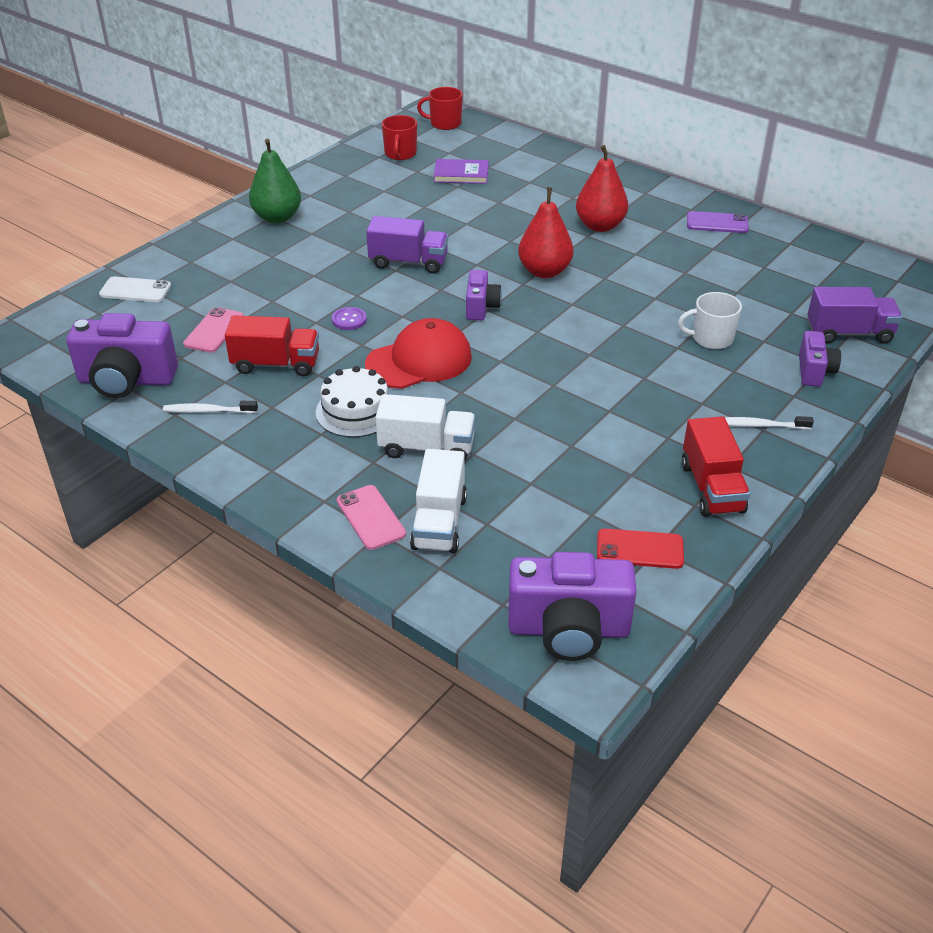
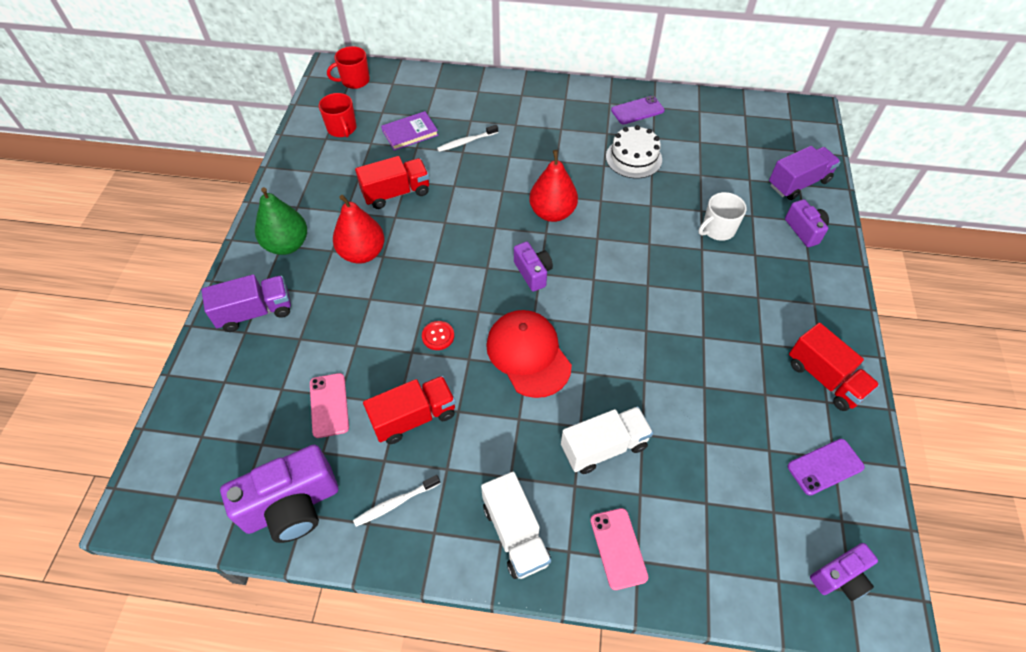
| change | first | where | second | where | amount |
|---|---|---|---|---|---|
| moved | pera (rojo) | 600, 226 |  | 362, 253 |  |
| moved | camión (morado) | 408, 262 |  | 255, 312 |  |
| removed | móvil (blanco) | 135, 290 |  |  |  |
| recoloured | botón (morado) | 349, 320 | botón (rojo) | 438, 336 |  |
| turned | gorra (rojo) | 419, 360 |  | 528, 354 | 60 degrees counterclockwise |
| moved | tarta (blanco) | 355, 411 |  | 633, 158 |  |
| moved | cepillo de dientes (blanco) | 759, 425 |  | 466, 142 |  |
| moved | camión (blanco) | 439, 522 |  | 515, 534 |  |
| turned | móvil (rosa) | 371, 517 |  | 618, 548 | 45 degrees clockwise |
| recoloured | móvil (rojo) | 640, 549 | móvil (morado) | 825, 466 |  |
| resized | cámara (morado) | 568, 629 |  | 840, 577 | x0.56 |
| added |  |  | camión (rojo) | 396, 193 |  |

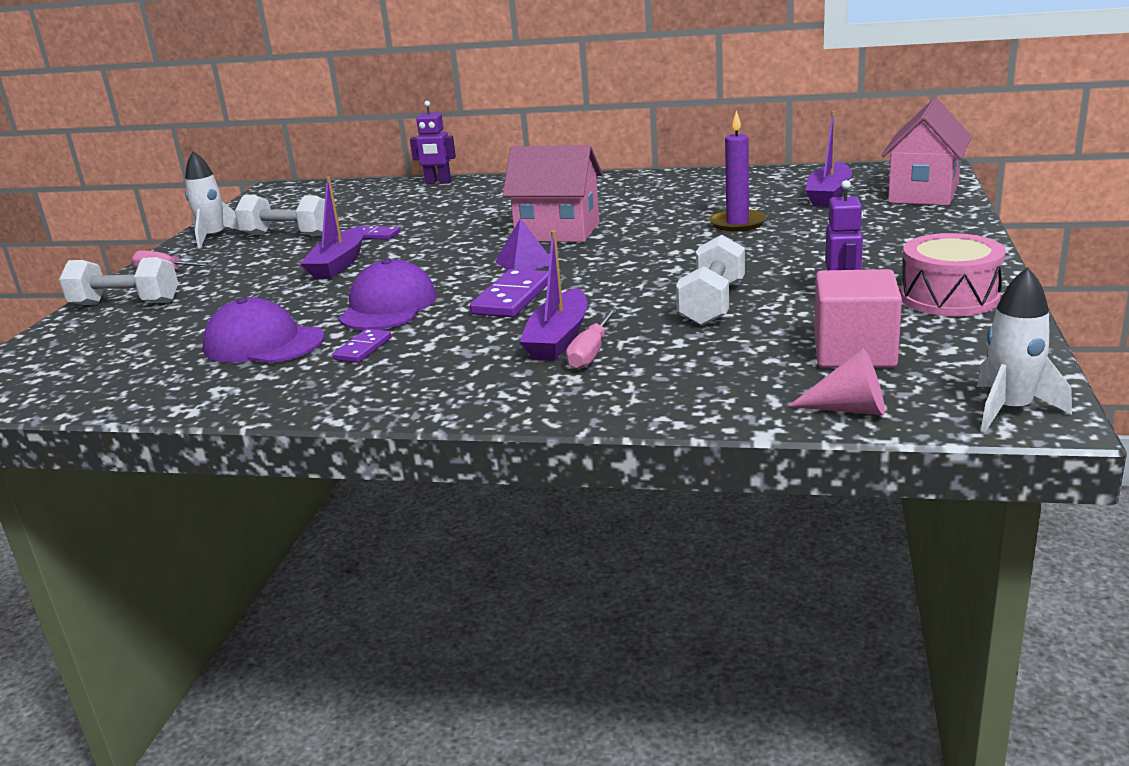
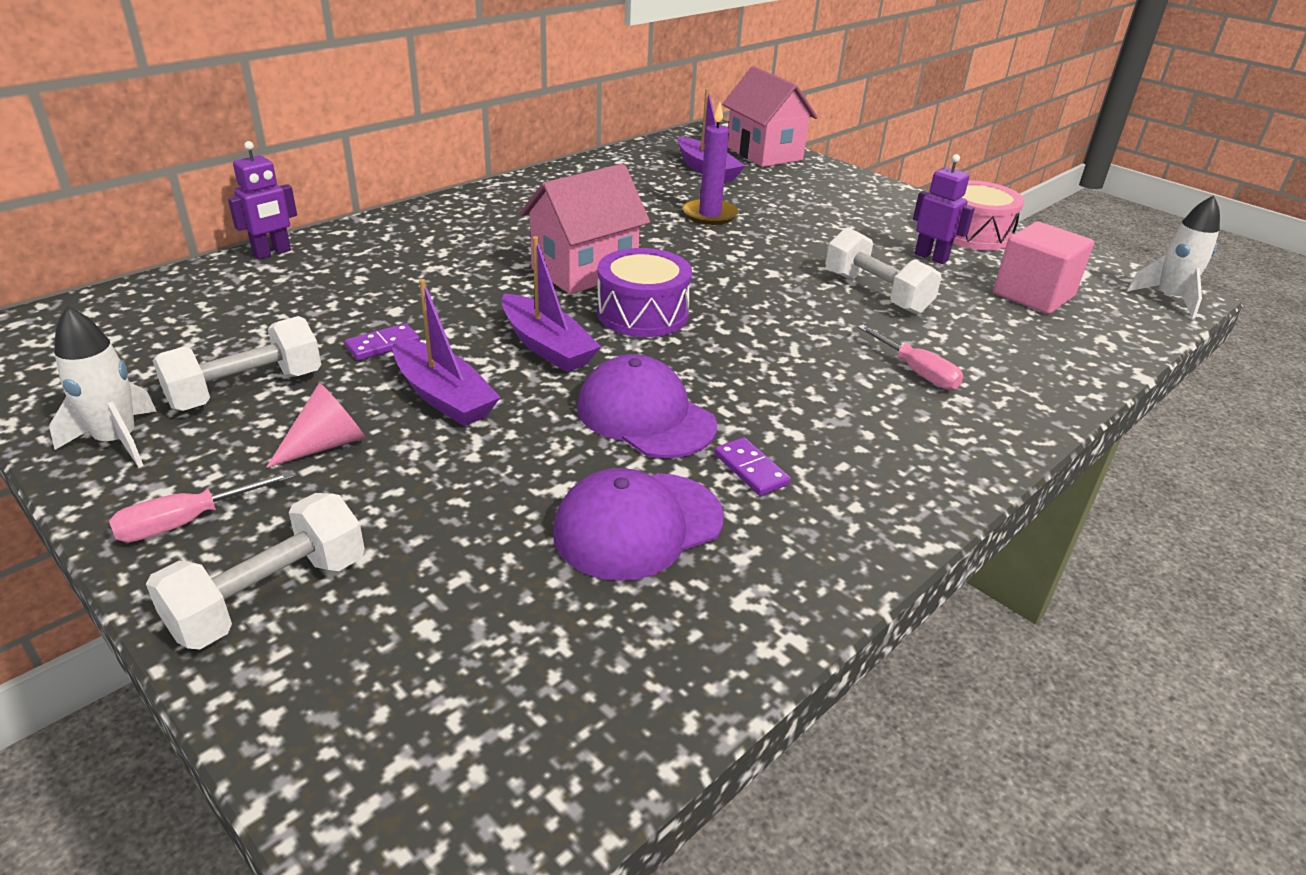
| change | first | where | second | where | amount |
|---|---|---|---|---|---|
| replaced | pirámide (morado) | 525, 263 | tambor (morado) | 642, 313 |  |
| moved | barco (morado) | 558, 338 |  | 546, 346 |  |
| removed | ficha de dominó (morado) | 512, 298 |  |  |  |
| moved | cono (rosa) | 849, 409 |  | 326, 444 |  |

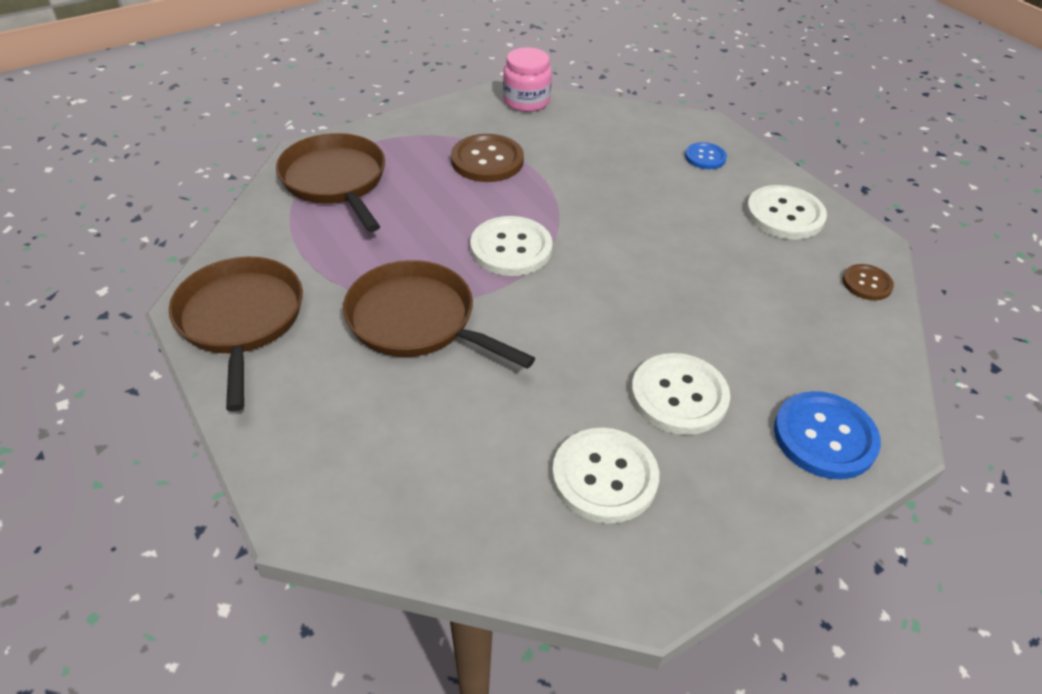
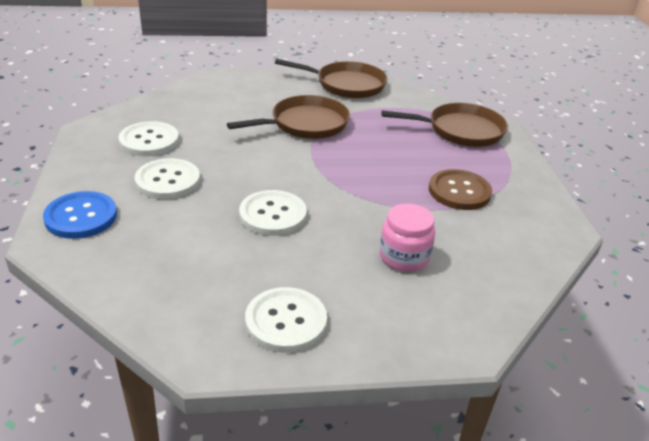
| change | first | where | second | where | amount |
|---|---|---|---|---|---|
| moved | tarro (rosa) | 526, 101 |  | 404, 257 |  |
| removed | botón (azul) | 705, 157 |  |  |  |
| moved | botón (blanco) | 511, 248 |  | 272, 215 |  |
| removed | botón (marrón) | 866, 283 |  |  |  |

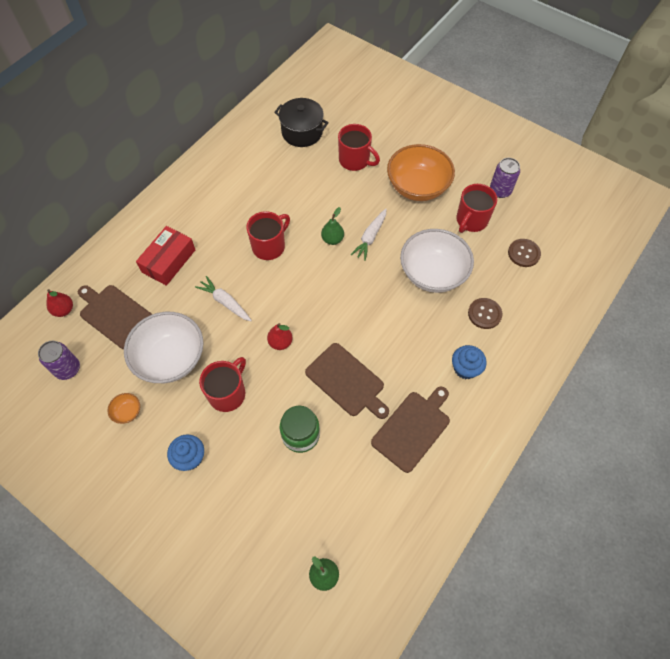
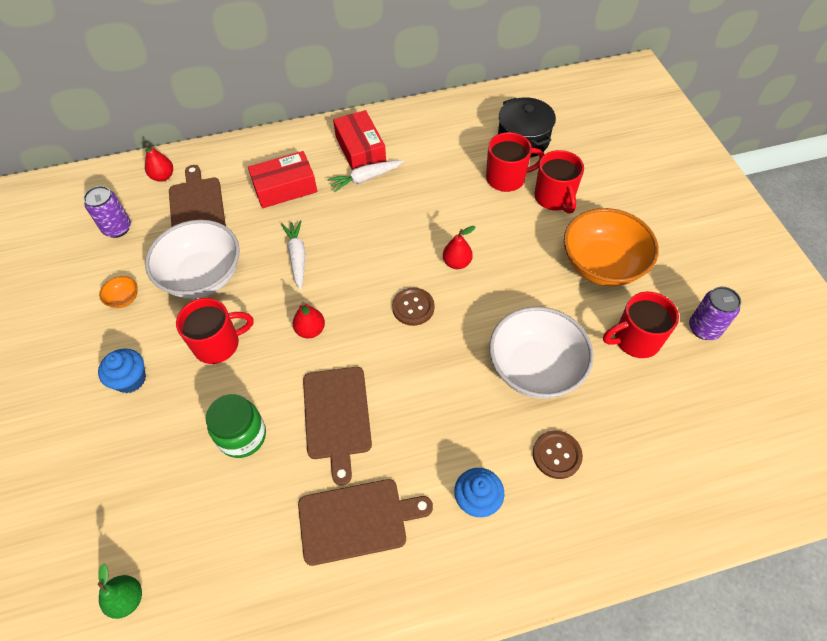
| change | first | where | second | where | amount |
|---|---|---|---|---|---|
| recoloured | pera (verde) | 332, 239 | pera (rojo) | 457, 263 |  |
| moved | zanahoria (blanco) | 370, 237 |  | 365, 178 |  |
| moved | taza (rojo) | 269, 246 |  | 507, 178 |  |
| moved | botón (marrón) | 523, 253 |  | 413, 307 |  |
| added |  |  | caja (rojo) | 360, 149 |  |

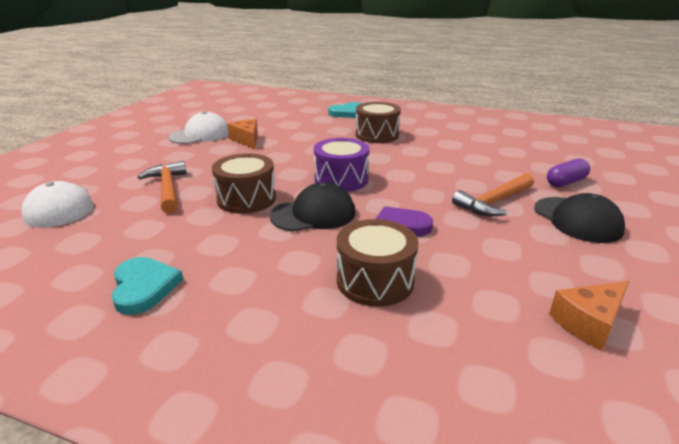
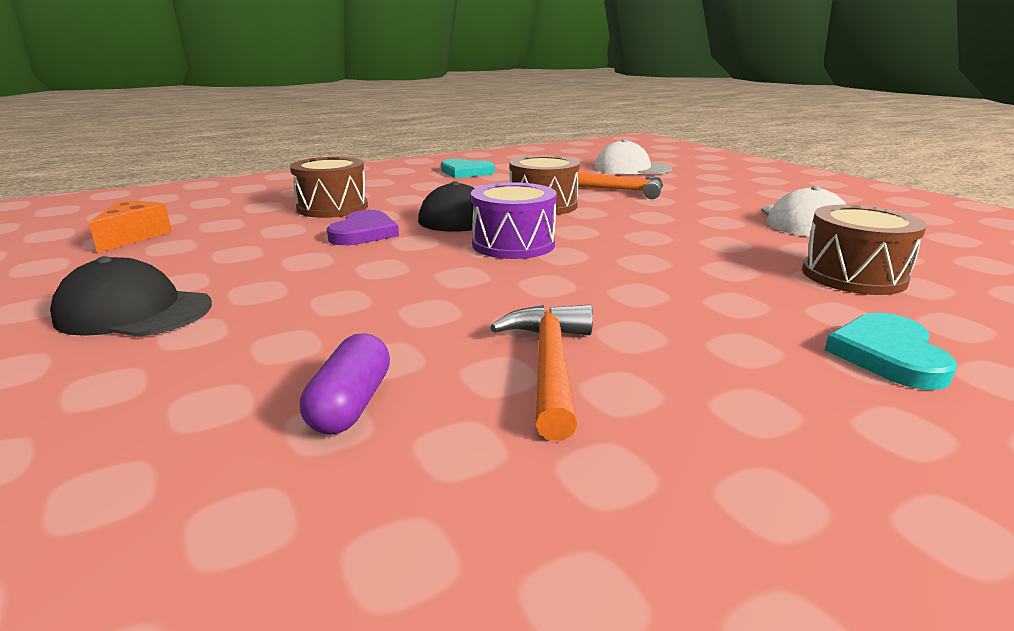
| change | first | where | second | where | amount |
|---|---|---|---|---|---|
| moved | tambor (marrón) | 377, 135 |  | 853, 276 |  |
| removed | queso (naranja) | 247, 140 |  |  |  |
| moved | cápsula (morado) | 566, 182 |  | 351, 404 |  |
| moved | martillo (naranja) | 494, 202 |  | 549, 365 |  |

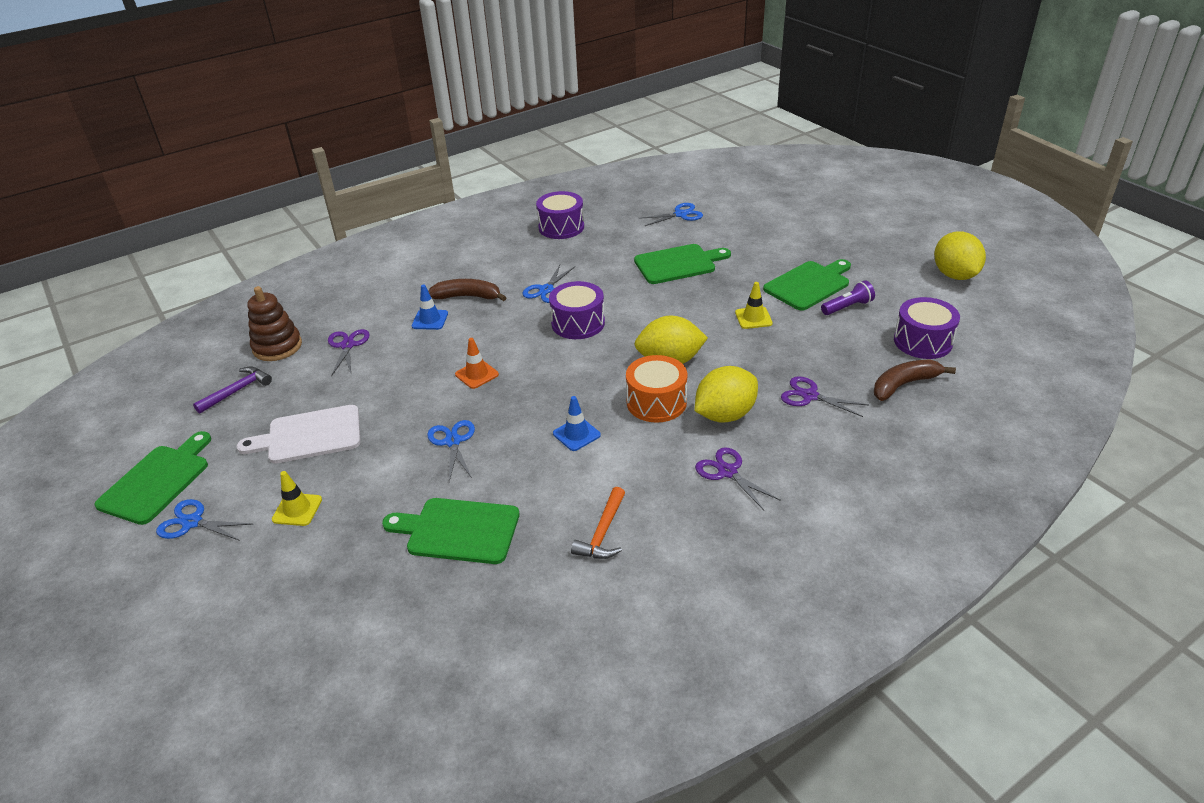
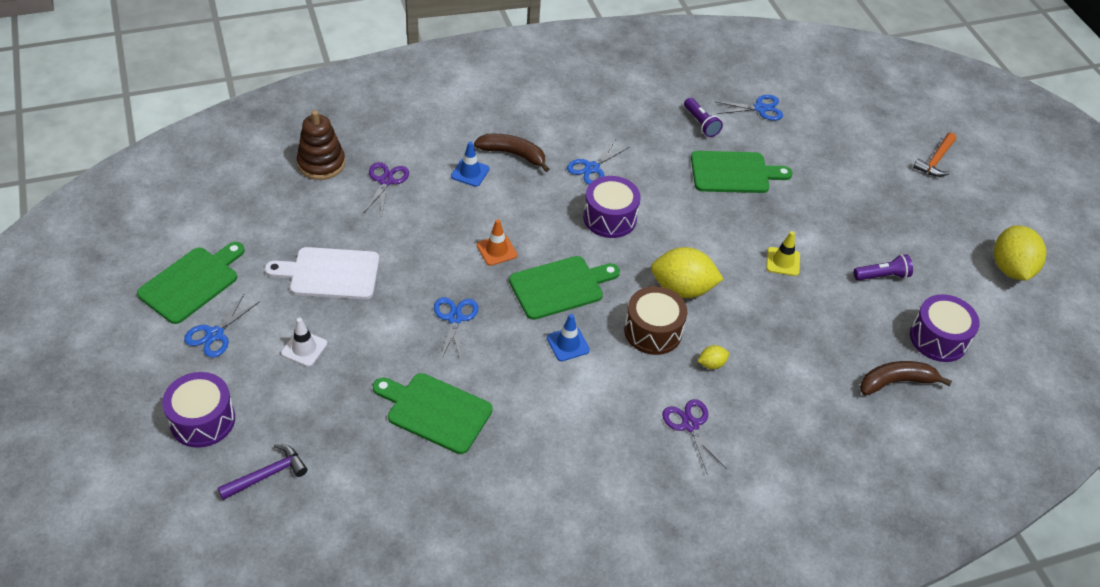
| change | first | where | second | where | amount |
|---|---|---|---|---|---|
| moved | tambor (morado) | 561, 227 |  | 202, 420 |  |
| moved | tabla de cortar (verde) | 809, 284 |  | 560, 287 |  |
| recoloured | tambor (naranja) | 656, 402 | tambor (marrón) | 653, 331 |  |
| moved | martillo (morado) | 237, 391 |  | 267, 474 |  |
| resized | limón (amarillo) | 725, 415 |  | 711, 364 | x0.45 |
| removed | tijeras (morado) | 809, 396 |  |  |  |
| recoloured | cono de tráfico (amarillo) | 297, 509 | cono de tráfico (blanco) | 304, 348 |  |
| moved | martillo (naranja) | 603, 533 |  | 935, 160 |  |
| turned | tijeras (azul) | 192, 522 |  | 214, 334 | 90 degrees counterclockwise |
| added |  |  | lámpara de mano (morado) | 701, 123 |  |

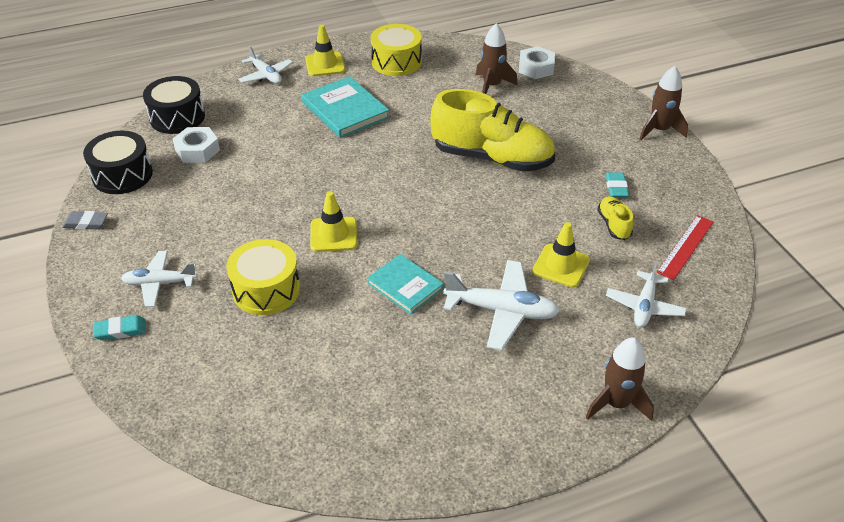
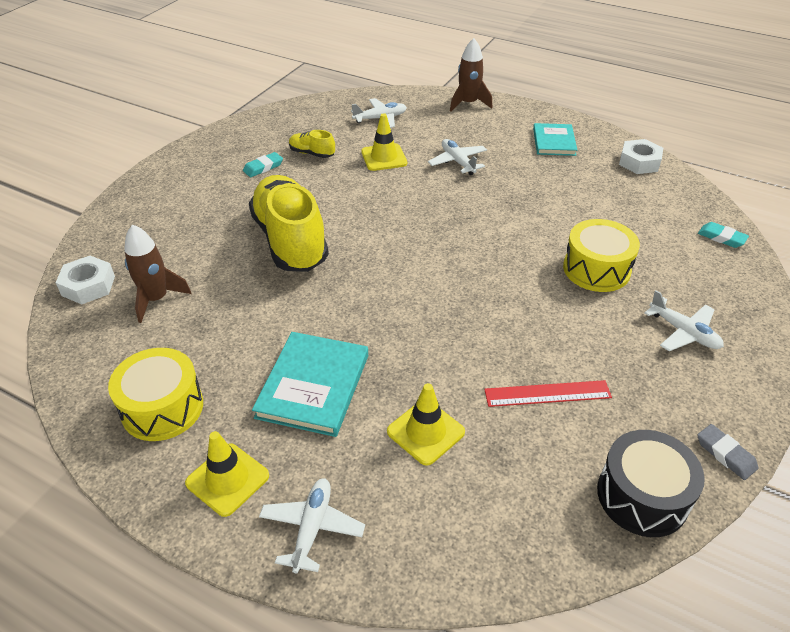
| change | first | where | second | where | amount |
|---|---|---|---|---|---|
| removed | cohete (marrón) | 659, 130 |  |  |  |
| removed | tambor (negro) | 177, 117 |  |  |  |
| moved | tuerca (blanco) | 197, 150 |  | 639, 162 |  |
| moved | cono de tráfico (amarillo) | 333, 234 |  | 425, 432 |  |
| turned | zapato (amarillo) | 613, 225 |  | 312, 153 | 75 degrees clockwise |
| moved | regla (rojo) | 685, 247 |  | 547, 393 |  |
| moved | libro (turquesa) | 405, 286 |  | 554, 142 |  |
| resized | avión (blanco) | 501, 311 |  | 458, 162 | x0.66 |
| moved | goma de borrar (turquesa) | 120, 330 |  | 721, 237 |  |

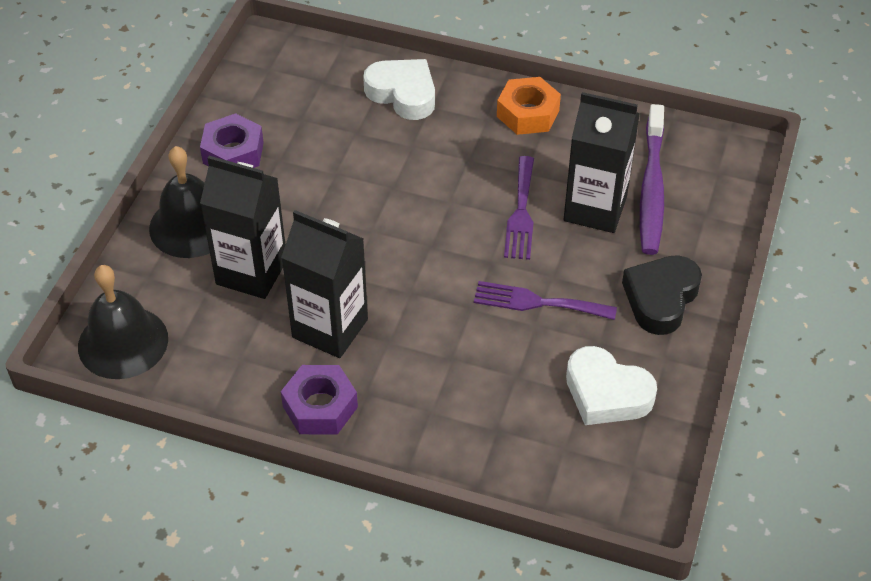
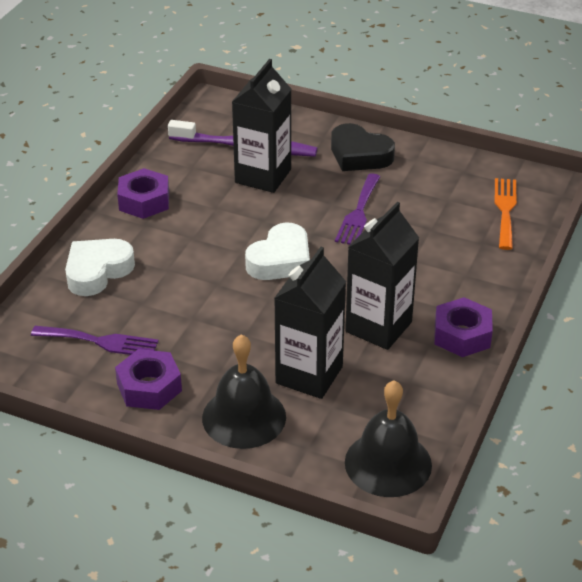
| change | first | where | second | where | amount |
|---|---|---|---|---|---|
| recoloured | tuerca (naranja) | 528, 113 | tuerca (morado) | 144, 201 |  |
| moved | tenedor (morado) | 521, 213 |  | 100, 342 |  |
| moved | corazón (blanco) | 606, 393 |  | 280, 260 |  |
| added |  |  | tenedor (naranja) | 505, 210 |  |

